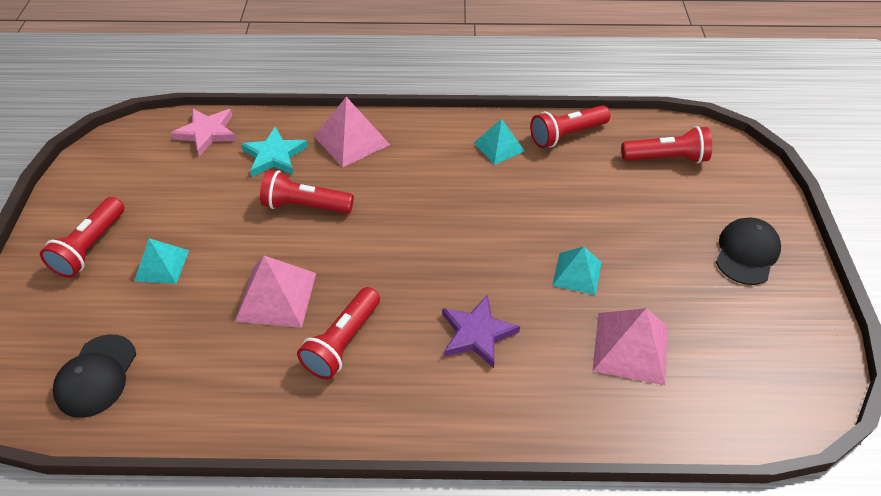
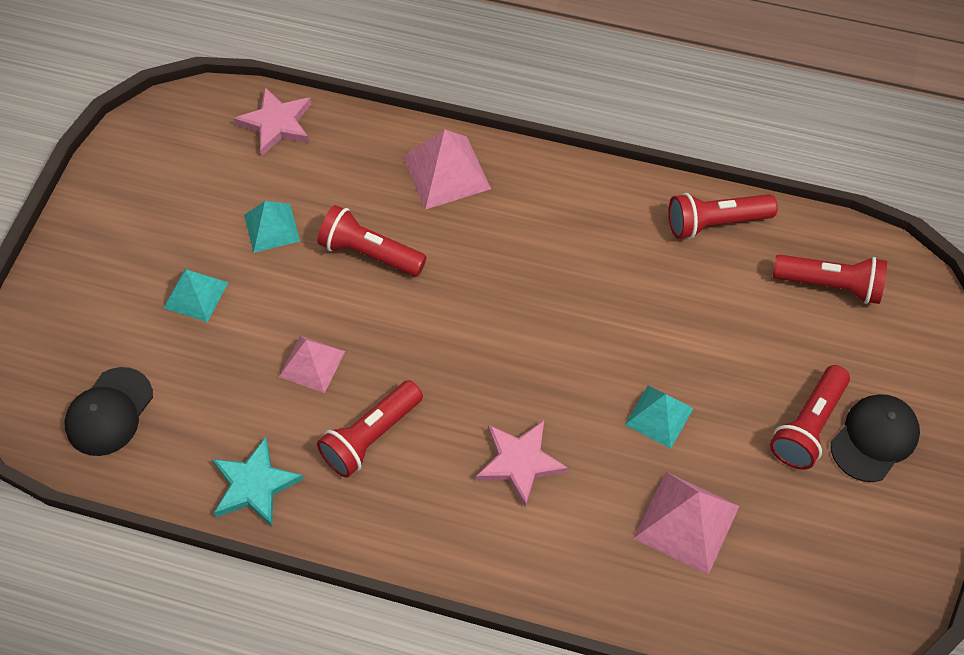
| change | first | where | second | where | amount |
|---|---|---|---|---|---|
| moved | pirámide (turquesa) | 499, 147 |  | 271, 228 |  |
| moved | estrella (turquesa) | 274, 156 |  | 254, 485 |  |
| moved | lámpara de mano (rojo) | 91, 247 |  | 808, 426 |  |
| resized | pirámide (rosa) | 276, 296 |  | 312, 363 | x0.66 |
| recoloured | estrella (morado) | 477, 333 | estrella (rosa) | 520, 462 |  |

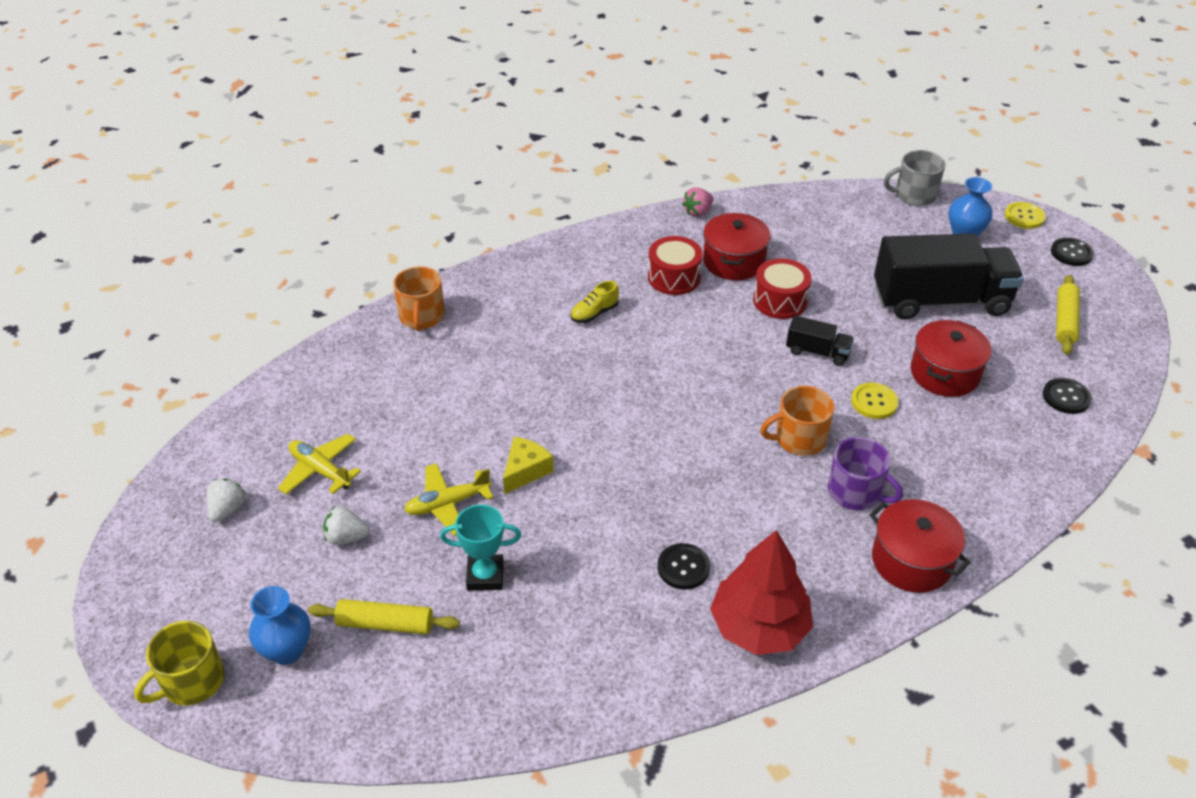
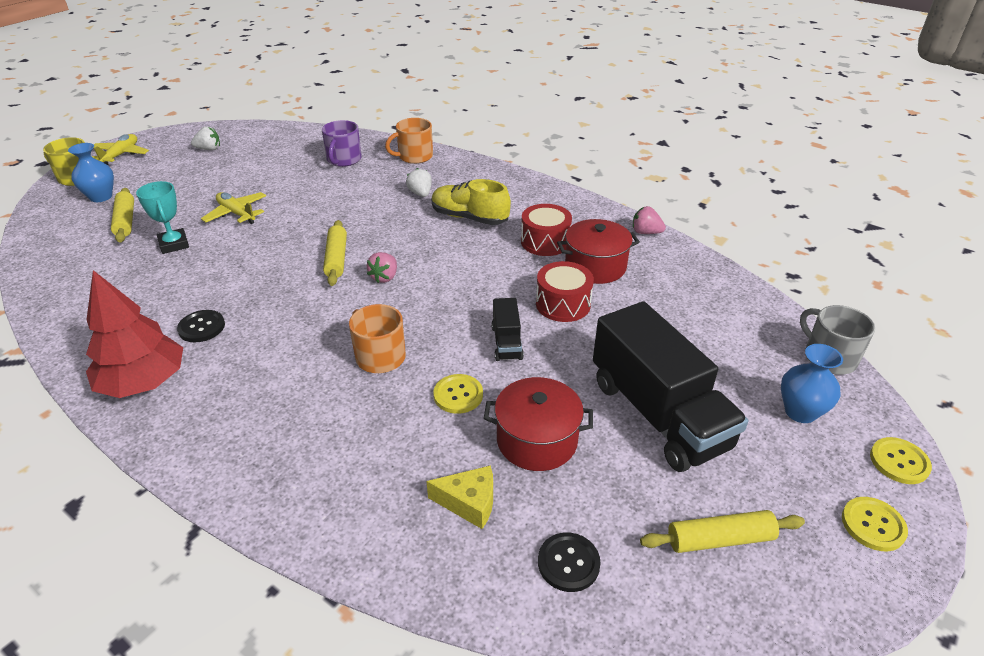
| change | first | where | second | where | amount |
|---|---|---|---|---|---|
| recoloured | botón (negro) | 1071, 253 | botón (amarillo) | 873, 525 |  |
| resized | zapato (amarillo) | 594, 313 |  | 469, 217 | x1.76 |
| moved | avión (amarillo) | 320, 470 |  | 121, 155 |  |
| moved | queso (amarillo) | 525, 471 |  | 469, 503 |  |
| moved | taza (morado) | 855, 492 |  | 344, 160 |  |
| removed | olla (rojo) | 911, 561 |  |  |  |
| moved | fresa (blanco) | 346, 537 |  | 420, 194 |  |
| added |  |  | rodillo (amarillo) | 336, 259 |  |
| added |  |  | fresa (rosa) | 384, 277 |  |

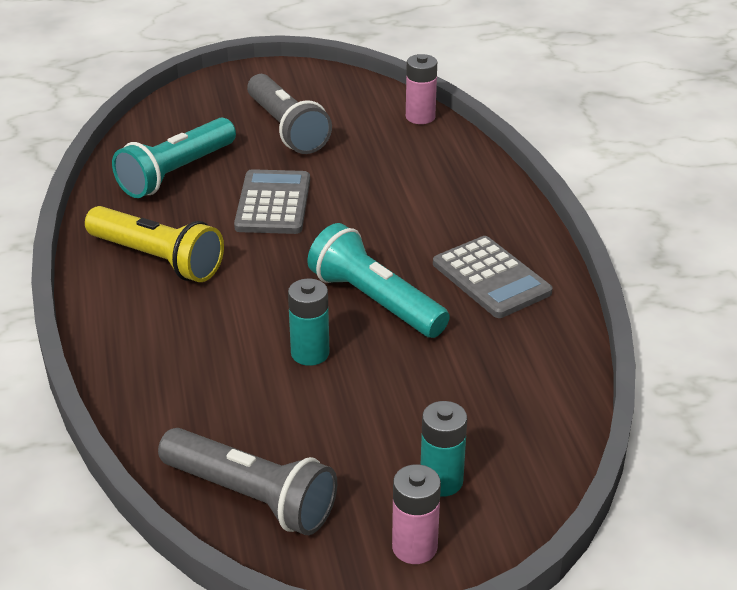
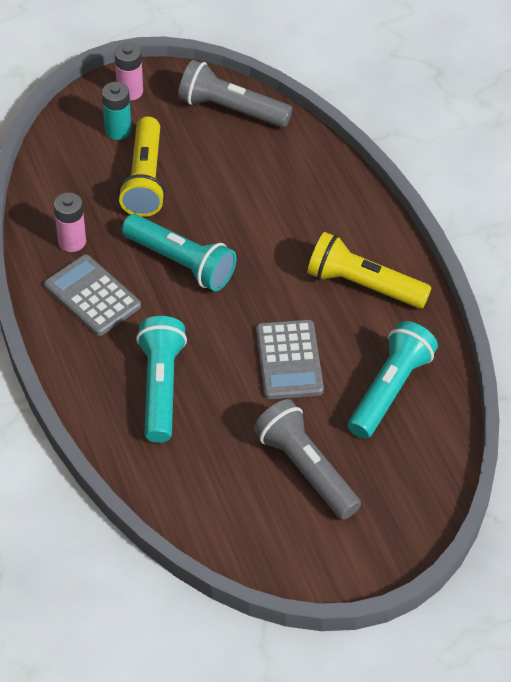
| change | first | where | second | where | amount |
|---|---|---|---|---|---|
| moved | pila (rosa) | 420, 117 |  | 72, 241 |  |
| removed | pila (turquesa) | 310, 353 |  |  |  |
| added |  |  | lámpara de mano (amarillo) | 145, 179 |  |
| added |  |  | lámpara de mano (turquesa) | 161, 388 |  |

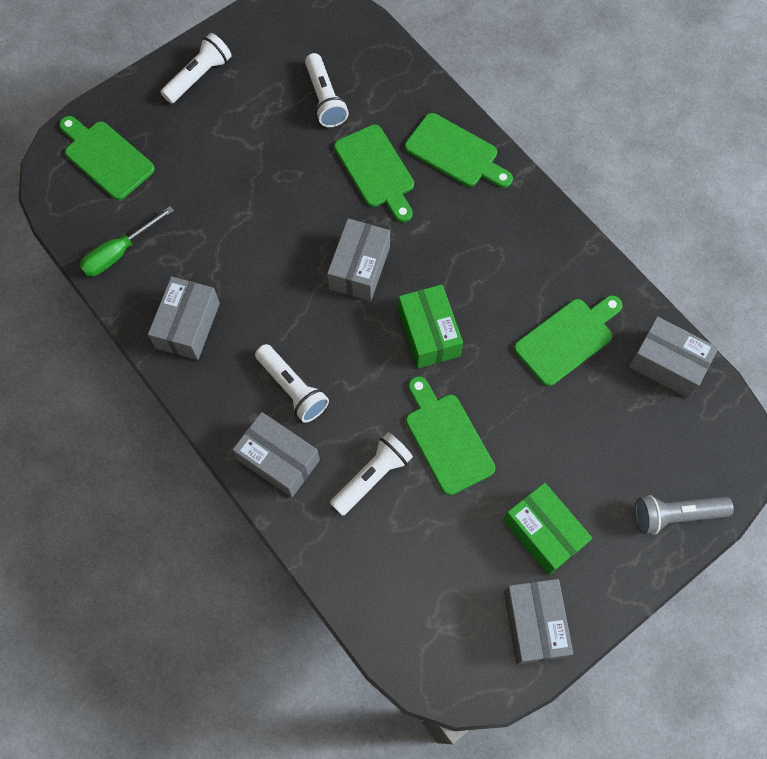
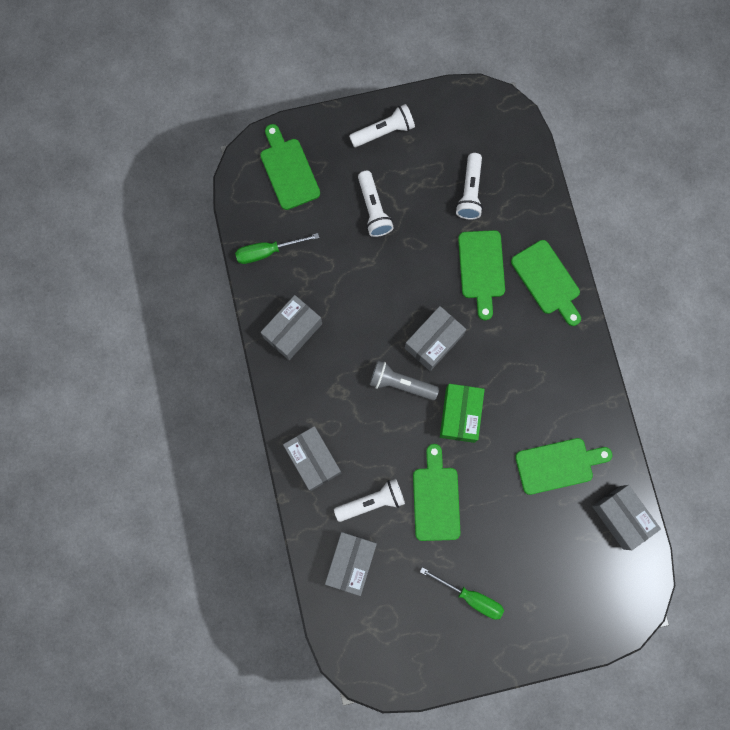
| change | first | where | second | where | amount |
|---|---|---|---|---|---|
| moved | lámpara de mano (blanco) | 292, 388 |  | 373, 209 |  |
| replaced | caja (verde) | 543, 533 | destornillador (verde) | 470, 597 |  |
| moved | lámpara de mano (gris) | 676, 515 |  | 401, 384 |  |
| moved | caja (gris) | 534, 624 |  | 351, 562 |  |

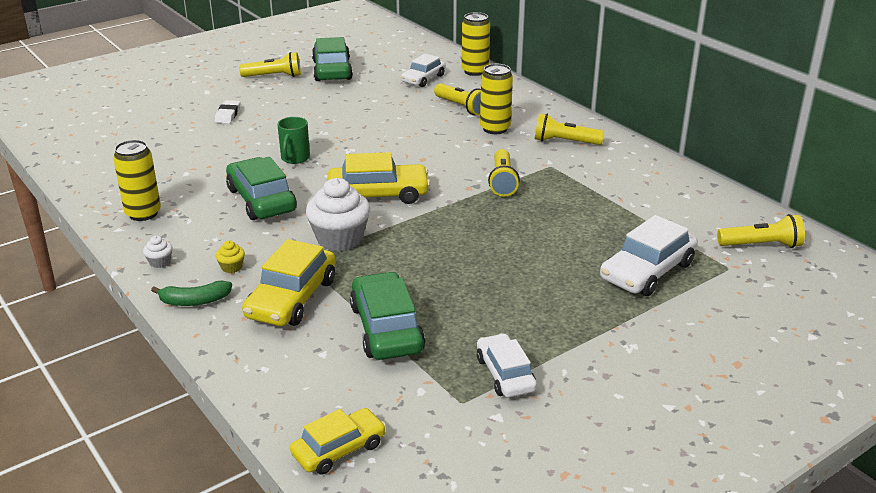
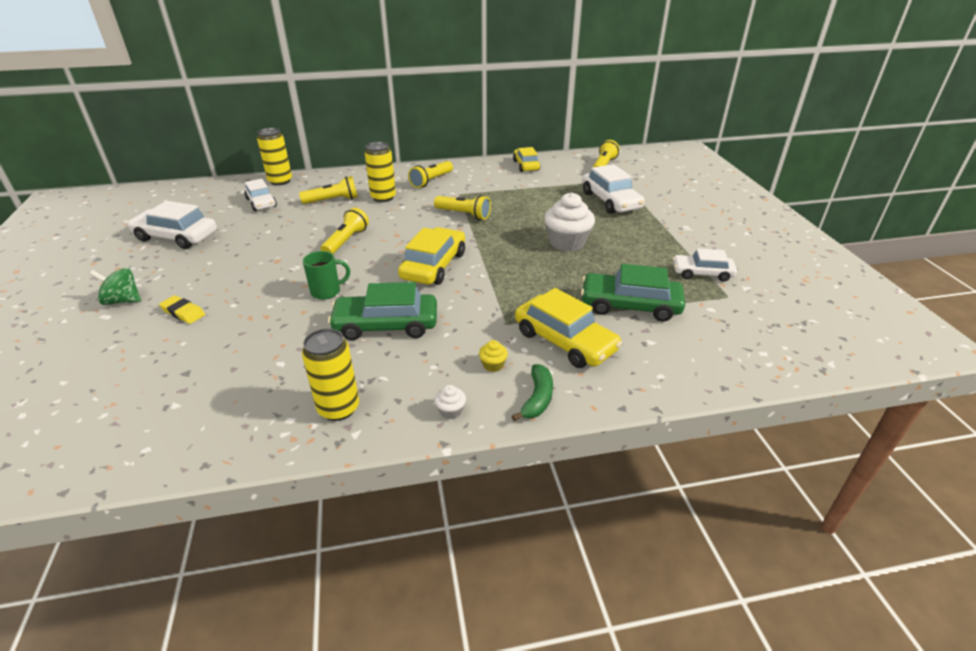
| change | first | where | second | where | amount |
|---|---|---|---|---|---|
| recoloured | coche (verde) | 332, 70 | coche (blanco) | 176, 237 |  |
| moved | lámpara de mano (amarillo) | 274, 76 |  | 346, 241 |  |
| recoloured | goma de borrar (blanco) | 228, 115 | goma de borrar (amarillo) | 183, 312 |  |
| turned | taza (verde) | 295, 158 |  | 327, 292 | 60 degrees counterclockwise |
| moved | magdalena (blanco) | 339, 239 |  | 567, 242 |  |
| moved | coche (amarillo) | 339, 449 |  | 526, 165 |  |
| added |  |  | peonza (verde) | 123, 301 |  |

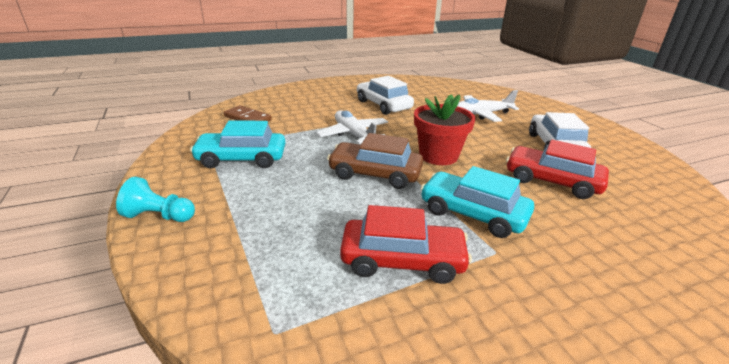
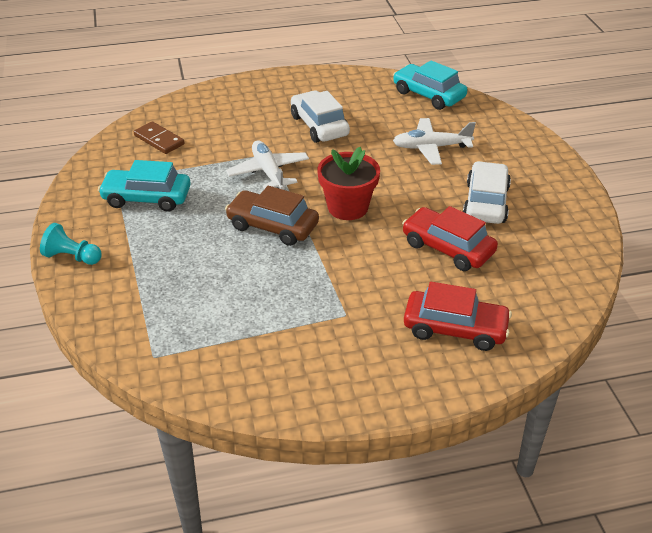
| change | first | where | second | where | amount |
|---|---|---|---|---|---|
| moved | coche (turquesa) | 473, 214 |  | 428, 95 |  |
| moved | coche (rojo) | 402, 260 |  | 455, 329 |  |

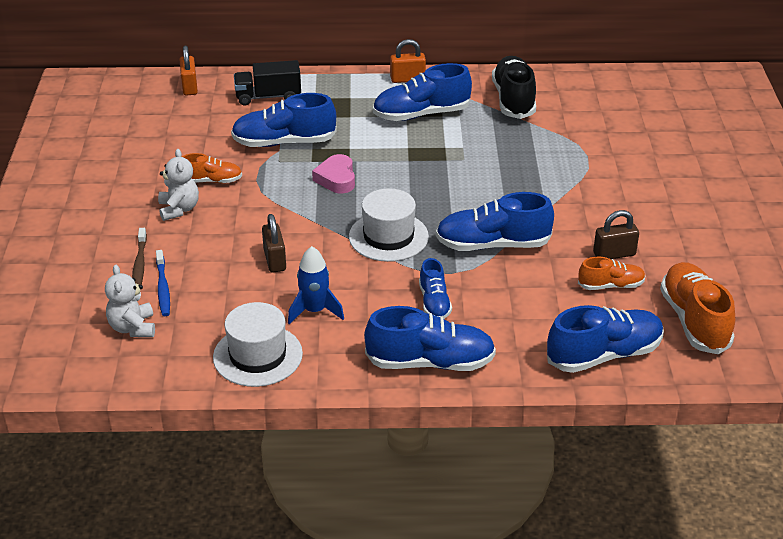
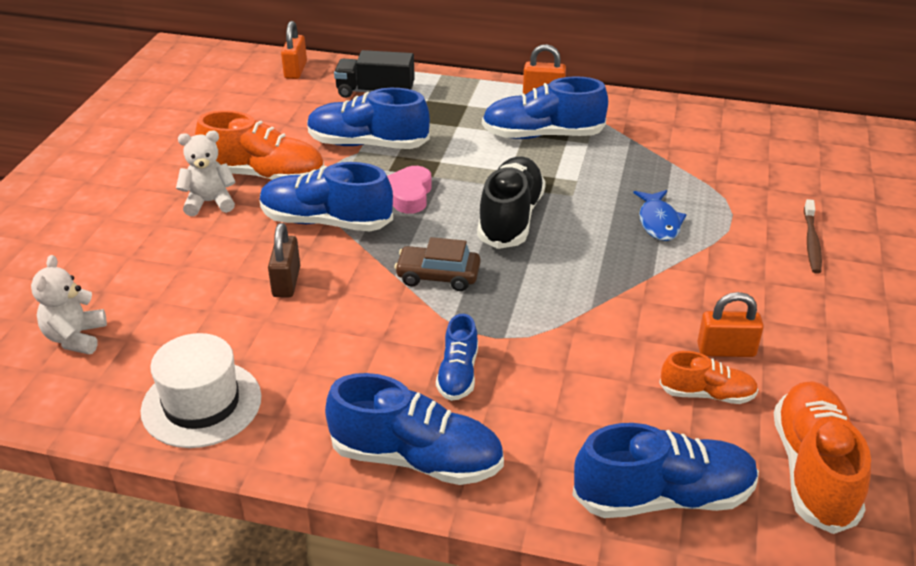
| change | first | where | second | where | amount |
|---|---|---|---|---|---|
| moved | zapato (negro) | 513, 100 |  | 510, 218 |  |
| turned | osito (blanco) | 179, 209 |  | 209, 202 | 105 degrees counterclockwise |
| resized | zapato (naranja) | 212, 181 |  | 264, 175 | x1.76 |
| replaced | sombrero (blanco) | 388, 236 | coche (marrón) | 438, 276 |  |
| moved | zapato (azul) | 493, 245 |  | 326, 222 |  |
| recoloured | candado (marrón) | 614, 254 | candado (naranja) | 726, 350 |  |
| moved | cepillo de dientes (marrón) | 139, 265 |  | 811, 242 |  |
| removed | cohete (azul) | 314, 311 |  |  |  |
| removed | cepillo de dientes (azul) | 163, 288 |  |  |  |
| added |  |  | pez (azul) | 658, 222 |  |

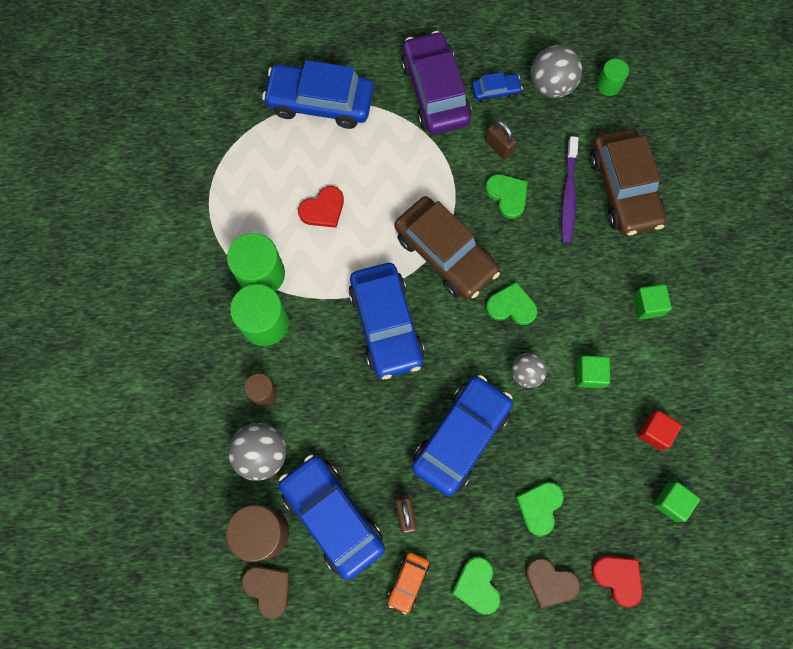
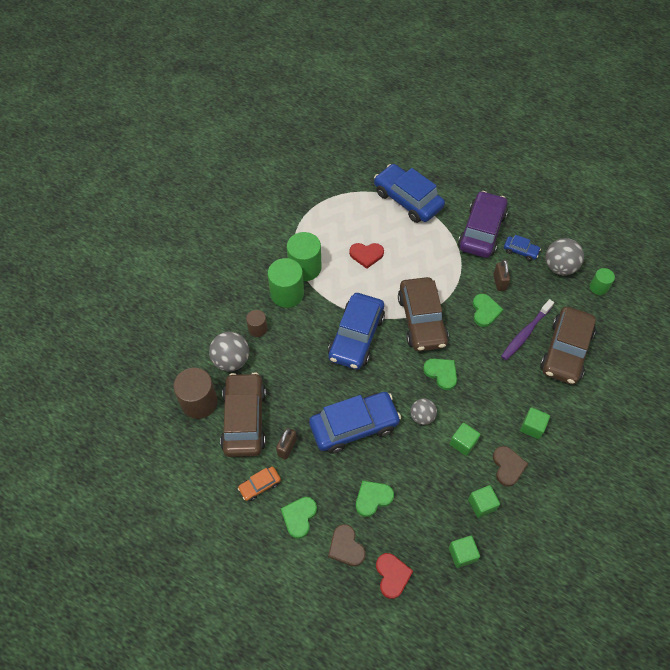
| change | first | where | second | where | amount |
|---|---|---|---|---|---|
| recoloured | cubo (rojo) | 654, 432 | cubo (verde) | 482, 504 |  |
| recoloured | coche (azul) | 332, 516 | coche (marrón) | 244, 420 |  |
| moved | corazón (marrón) | 268, 589 |  | 508, 466 |  |

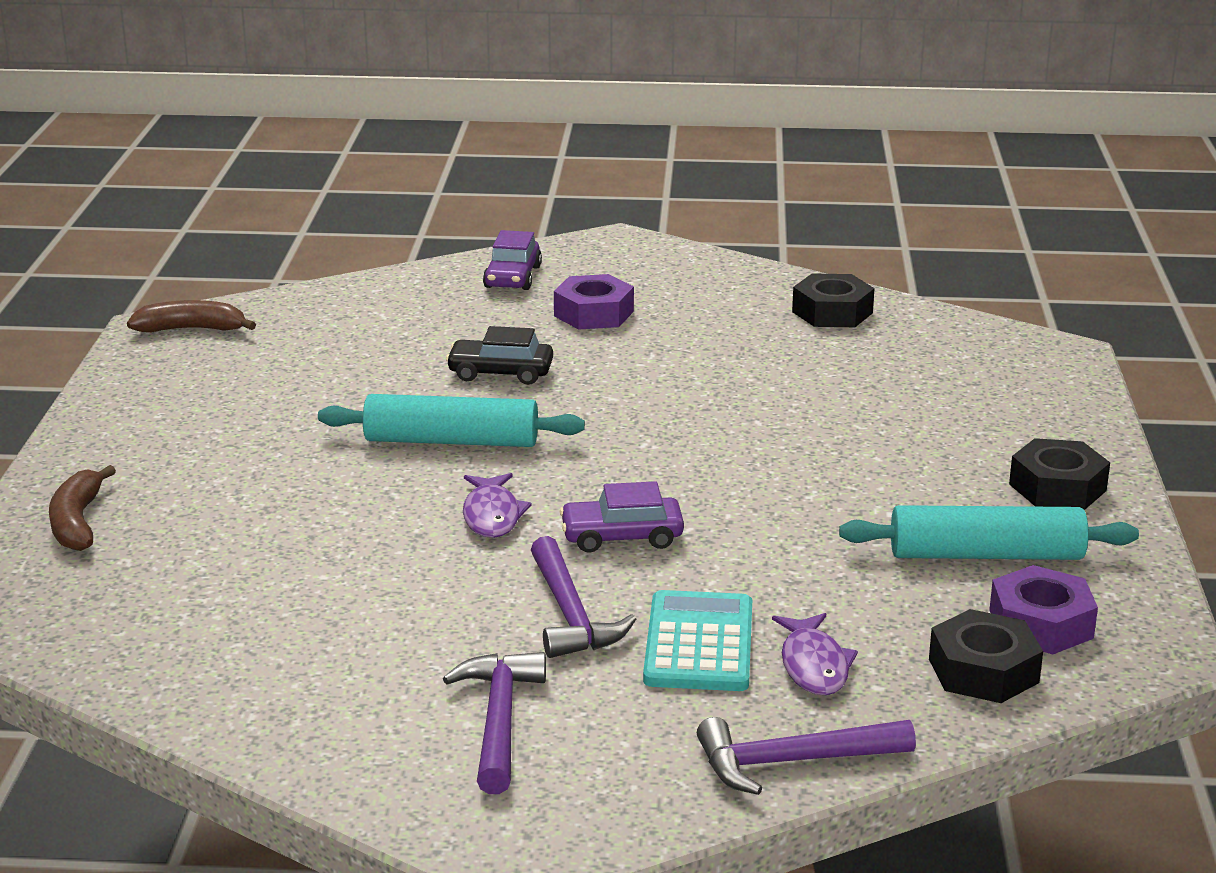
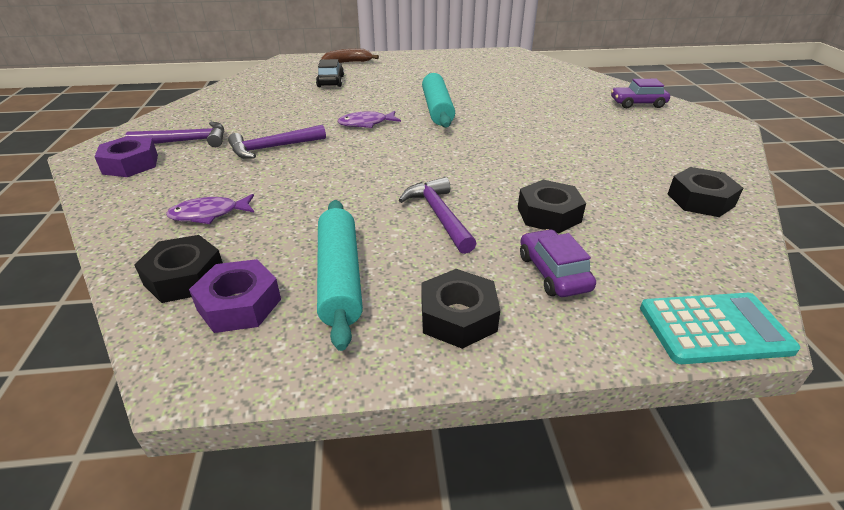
| change | first | where | second | where | amount |
|---|---|---|---|---|---|
| moved | tuerca (morado) | 593, 313 |  | 130, 164 |  |
| removed | plátano (marrón) | 192, 329 |  |  |  |
| moved | coche (negro) | 500, 373 |  | 330, 81 |  |
| moved | coche (morado) | 622, 537 |  | 553, 272 |  |
| moved | calculadora (turquesa) | 699, 643 |  | 714, 329 |  |
| moved | martillo (morado) | 792, 762 |  | 439, 215 |  |
| added |  |  | tuerca (negro) | 548, 214 |  |

